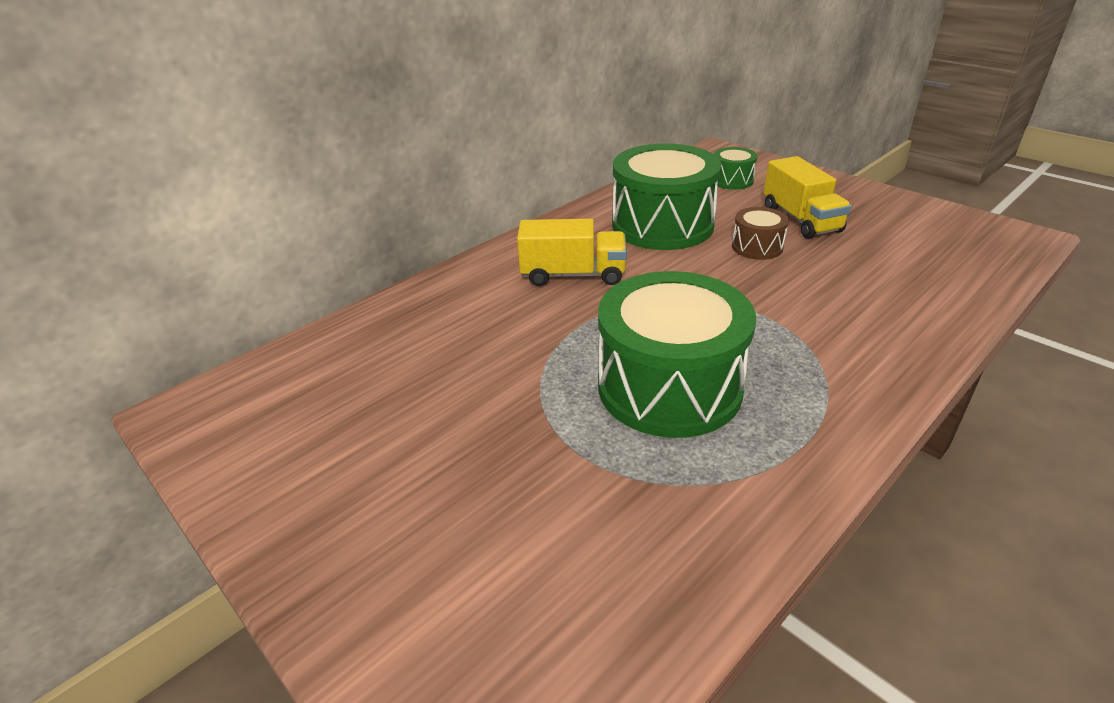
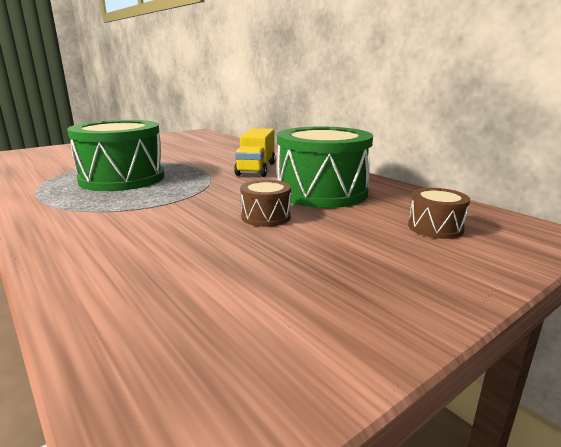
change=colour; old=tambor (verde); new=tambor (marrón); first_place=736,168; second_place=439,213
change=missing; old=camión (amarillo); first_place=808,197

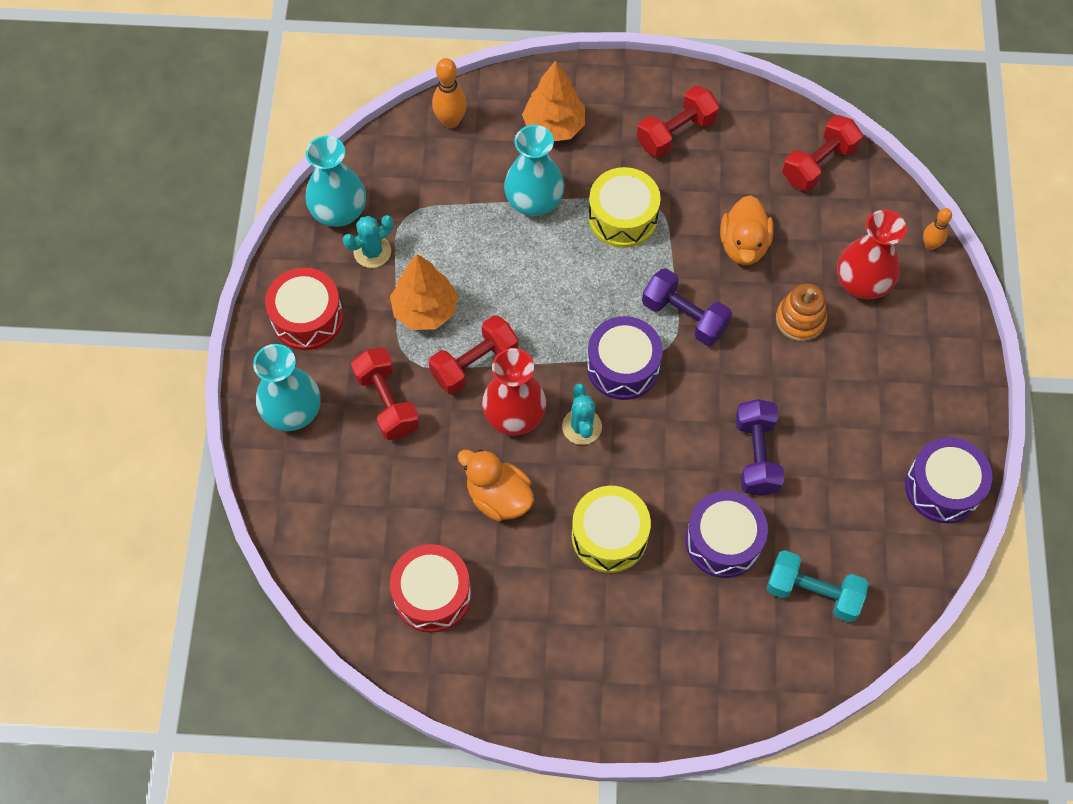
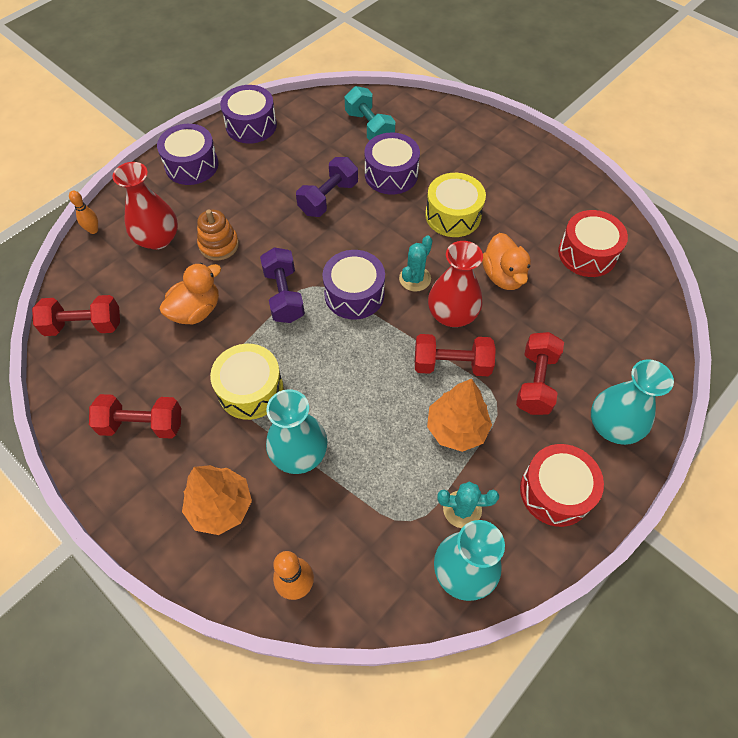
change=appeared; new=tambor (morado); second_place=188,154

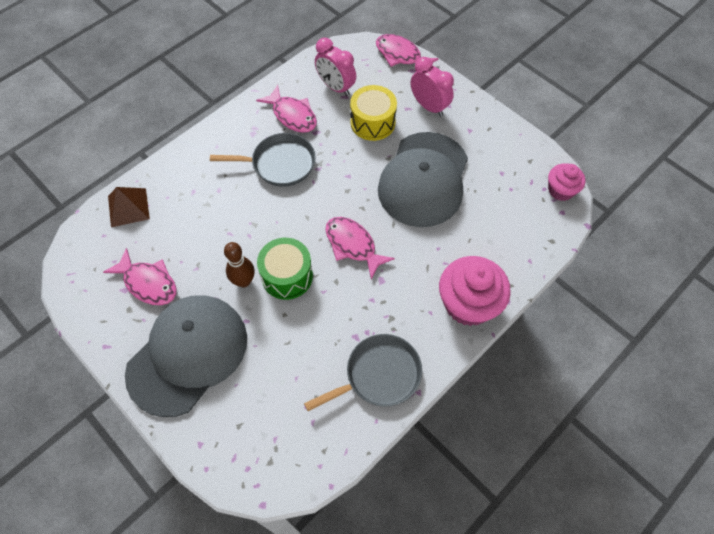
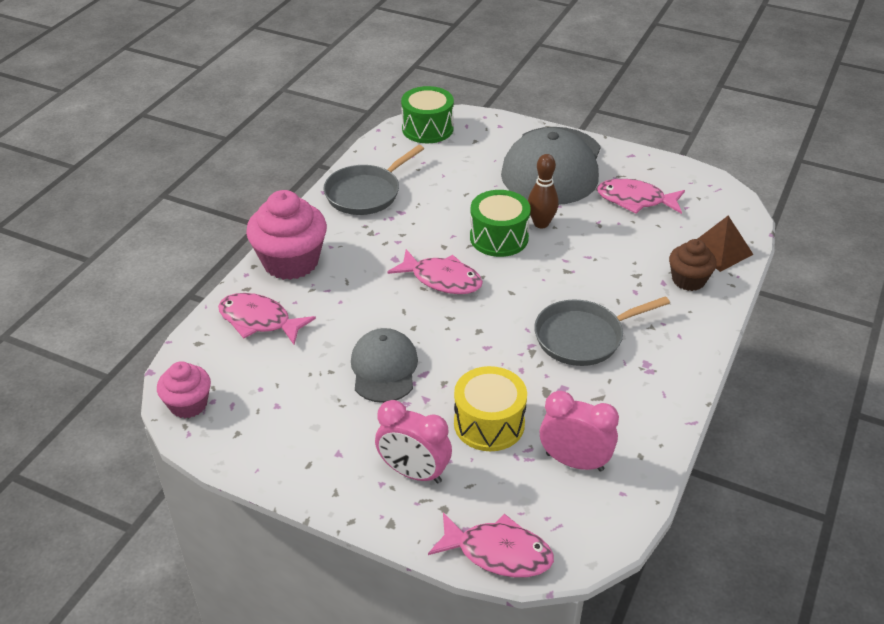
change=relocated; old=pez (rosa); first_place=286,109; second_place=267,319
change=size; old=gorra (gris); first_place=423,179; second_place=384,365; factor=0.56
change=appeared; new=tambor (verde); second_place=427,114
change=appeared; new=magdalena (marrón); second_place=693,265

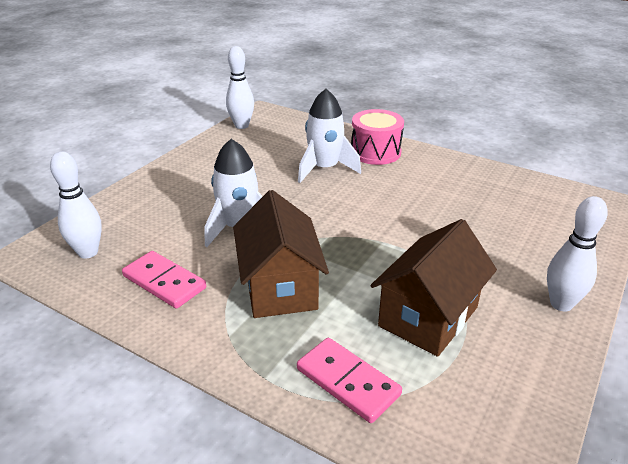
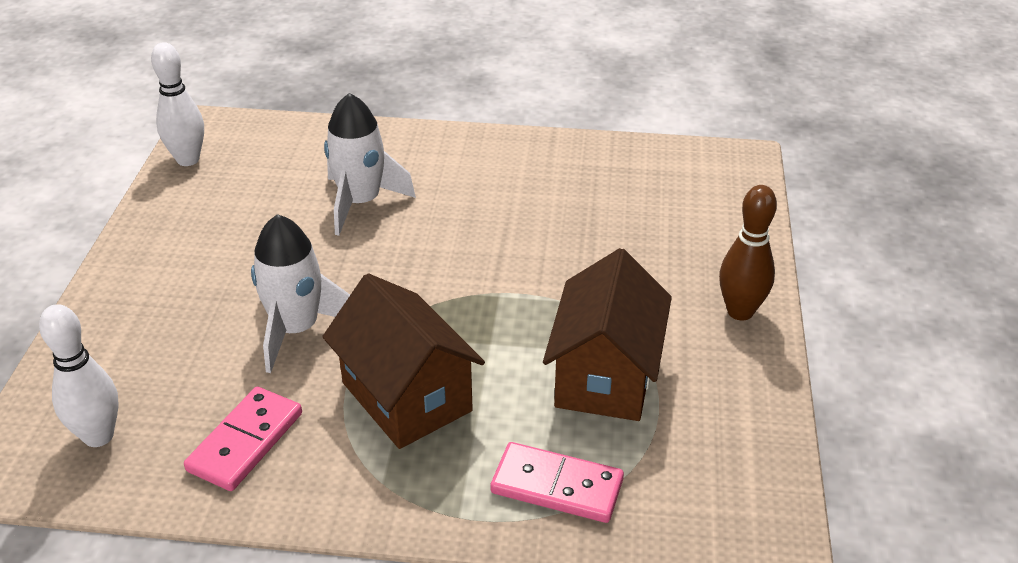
change=spun; old=ficha de dominó (rosa); first_place=164,280; second_place=243,439; degrees=-75
change=colour; old=bolo (blanco); new=bolo (marrón); first_place=577,254; second_place=748,253
change=missing; old=tambor (rosa); first_place=377,137

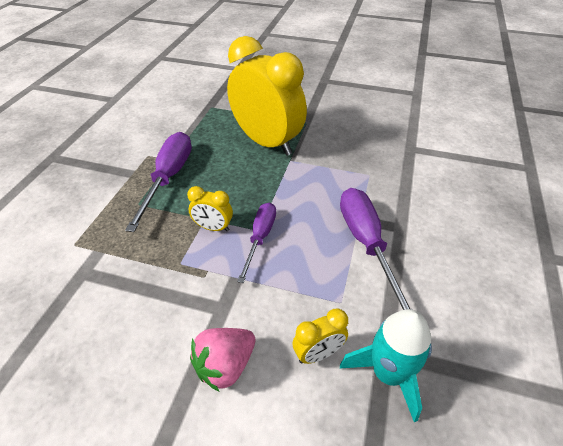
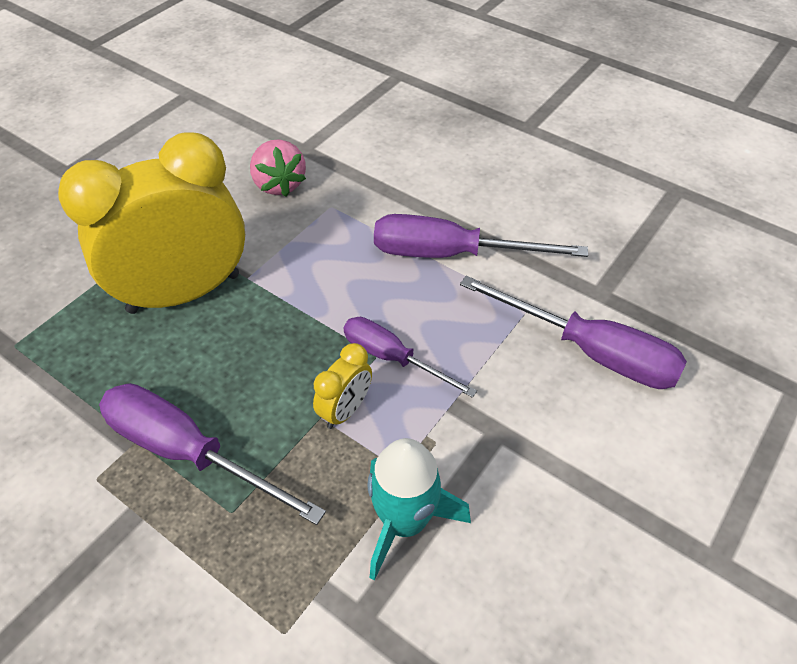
change=relocated; old=fresa (rosa); first_place=223,360; second_place=278,168
change=relocated; old=cohete (turquesa); first_place=386,365; second_place=419,509
change=exchanged; old=despertador (amarillo); new=destornillador (morado); first_place=320,336; second_place=573,332

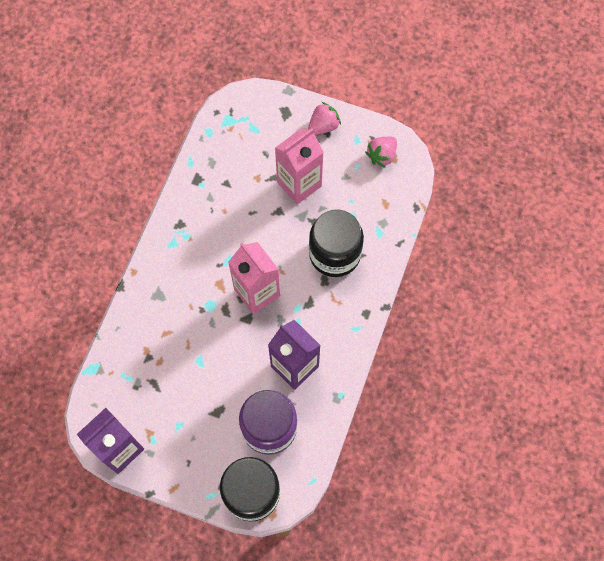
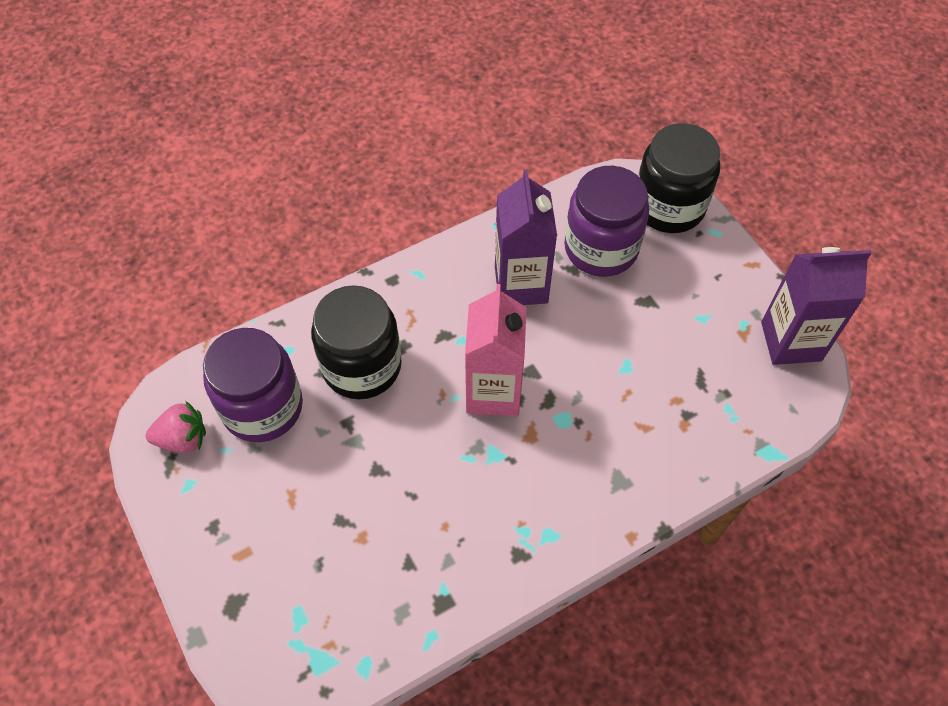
change=appeared; new=tarro (morado); second_place=253,385
change=missing; old=cartón de leche (rosa); first_place=299,166
change=missing; old=fresa (rosa); first_place=324,118

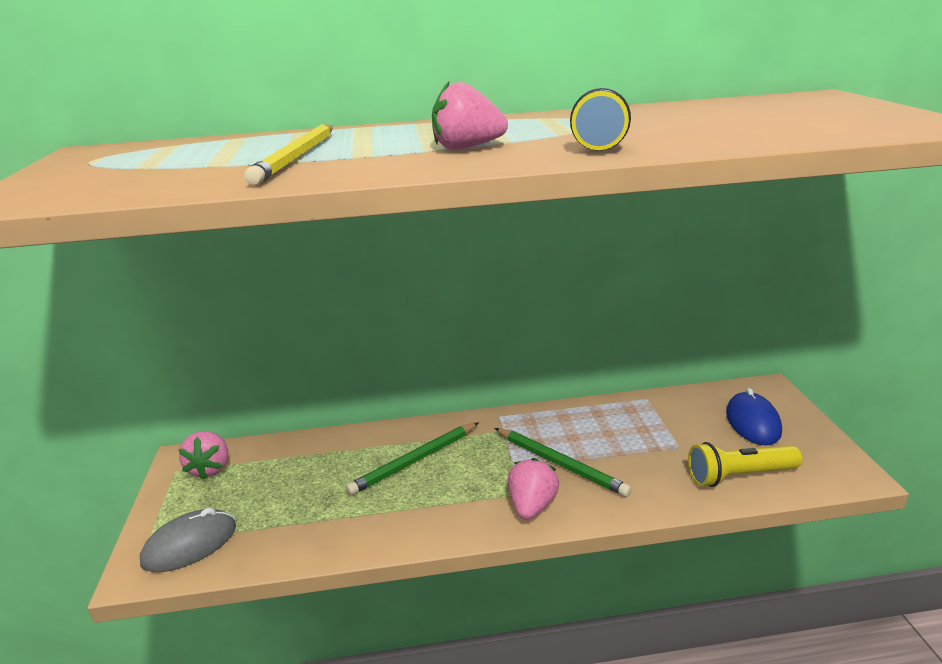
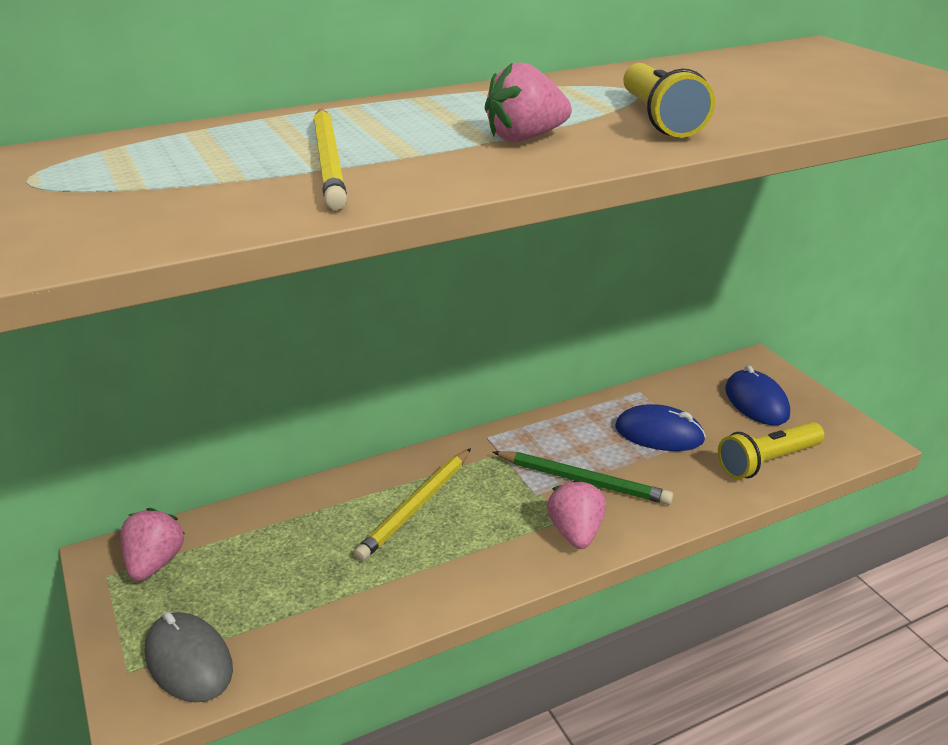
change=spun; old=fresa (rosa); first_place=203,455; second_place=152,544; degrees=-150
change=spun; old=ratón (gris); first_place=188,540; second_place=189,657; degrees=-75
change=colour; old=lápiz (verde); new=lápiz (amarillo); first_place=412,458; second_place=412,504
change=appeared; new=ratón (azul); second_place=660,427

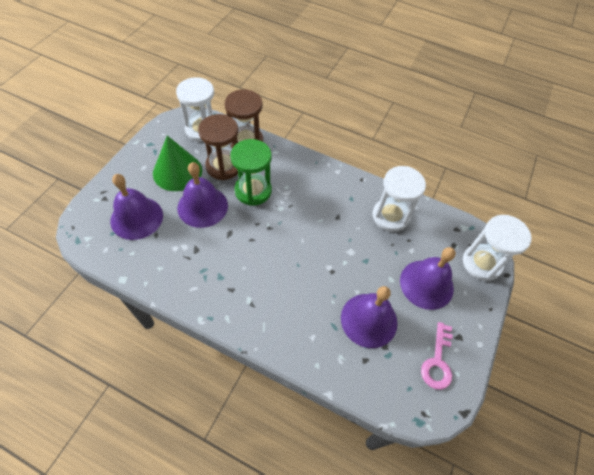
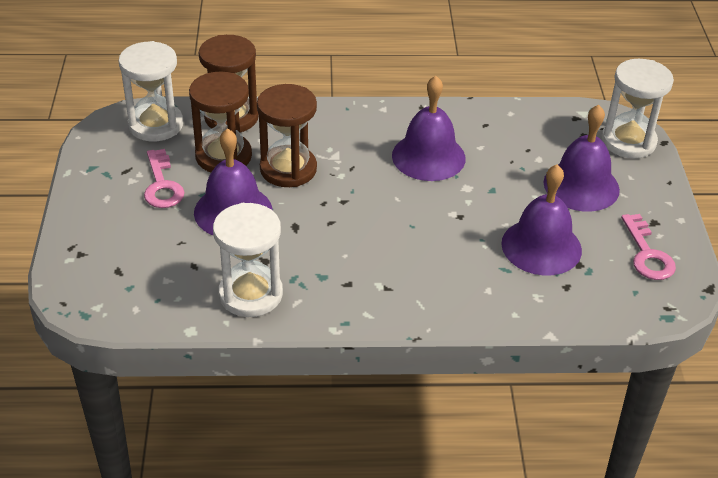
change=exchanged; old=cono (verde); new=llave (rosa); first_place=177,163; second_place=164,178
change=relocated; old=reloj de arena (blanco); first_place=399,199; second_place=248,260
change=colour; old=reloj de arena (verde); new=reloj de arena (marrón); first_place=251,172; second_place=287,135
change=relocated; old=campana (morado); first_place=136,207; second_place=429,128

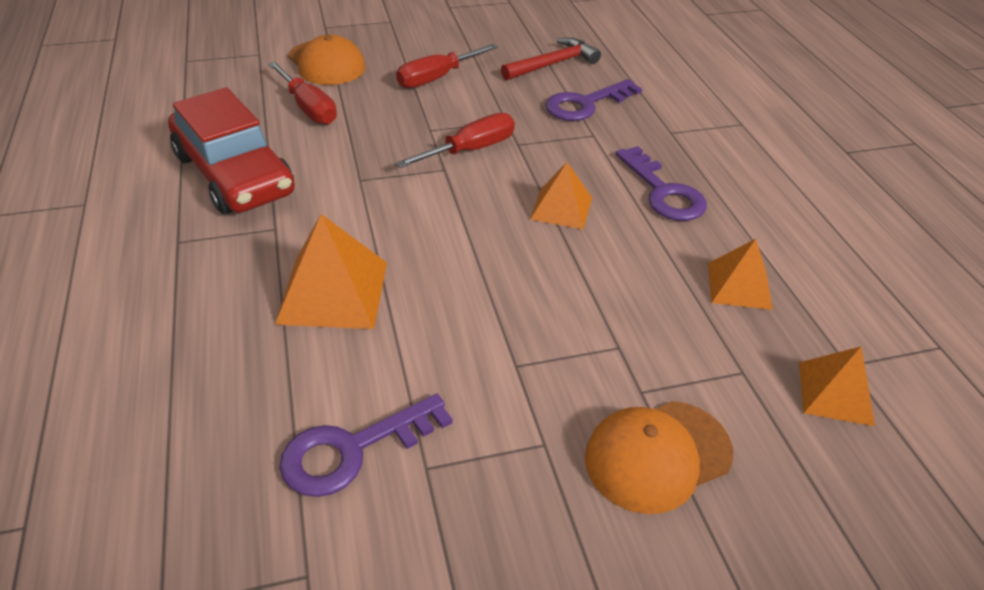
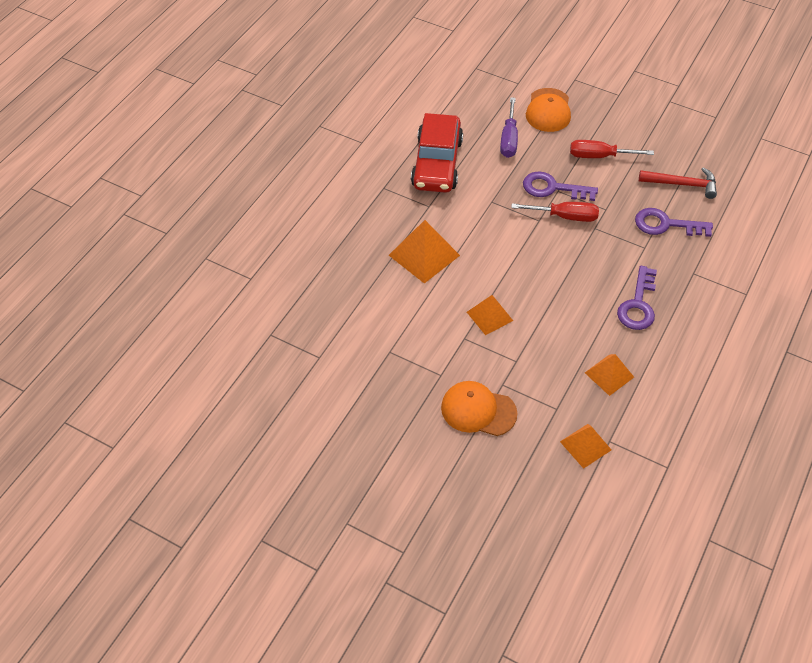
change=relocated; old=pirámide (naranja); first_place=561,195; second_place=490,315
change=colour; old=destornillador (rojo); new=destornillador (morado); first_place=302,93; second_place=509,127
change=relocated; old=llave (morado); first_place=366,445; second_place=560,186

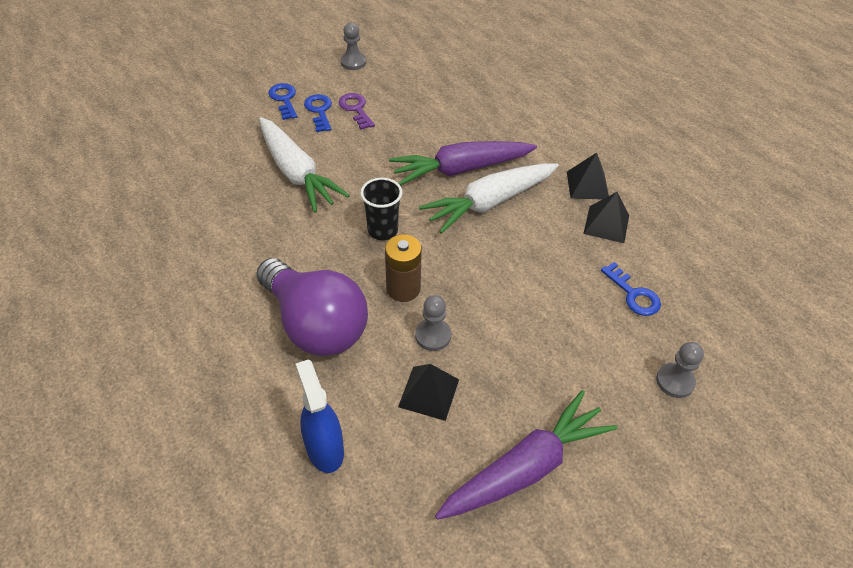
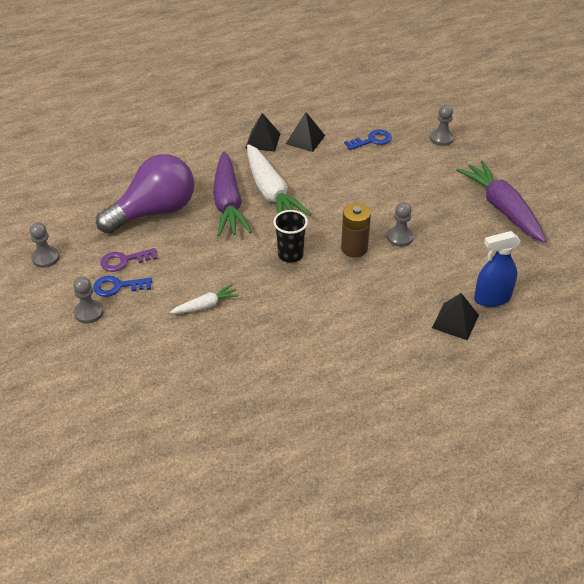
change=exchanged; old=llave (azul); new=peón (gris); first_place=283,101; second_place=88,300
change=relocated; old=bombilla (morado); first_place=312,307; second_place=145,194
change=size; old=zanahoria (blanco); first_place=304,165; second_place=204,299; factor=0.49
change=relocated; old=pirámide (negro); first_place=428,392; second_place=455,316

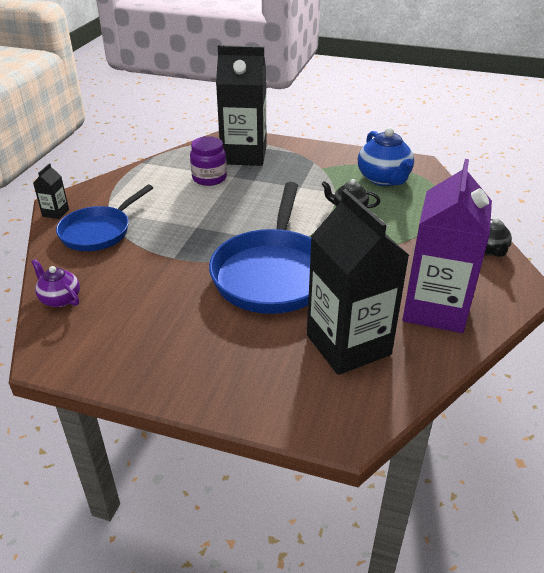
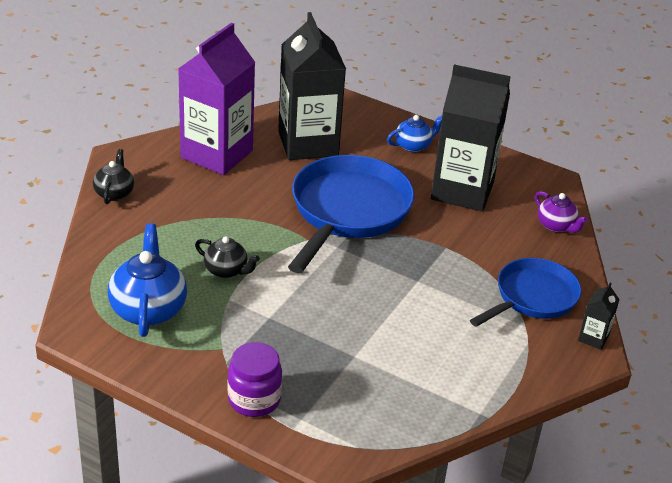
change=relocated; old=tarro (morado); first_place=208,161; second_place=255,379
change=appeared; new=tetera (azul); second_place=414,133
change=relocated; old=cartón de leche (negro); first_place=241,105; second_place=471,137

